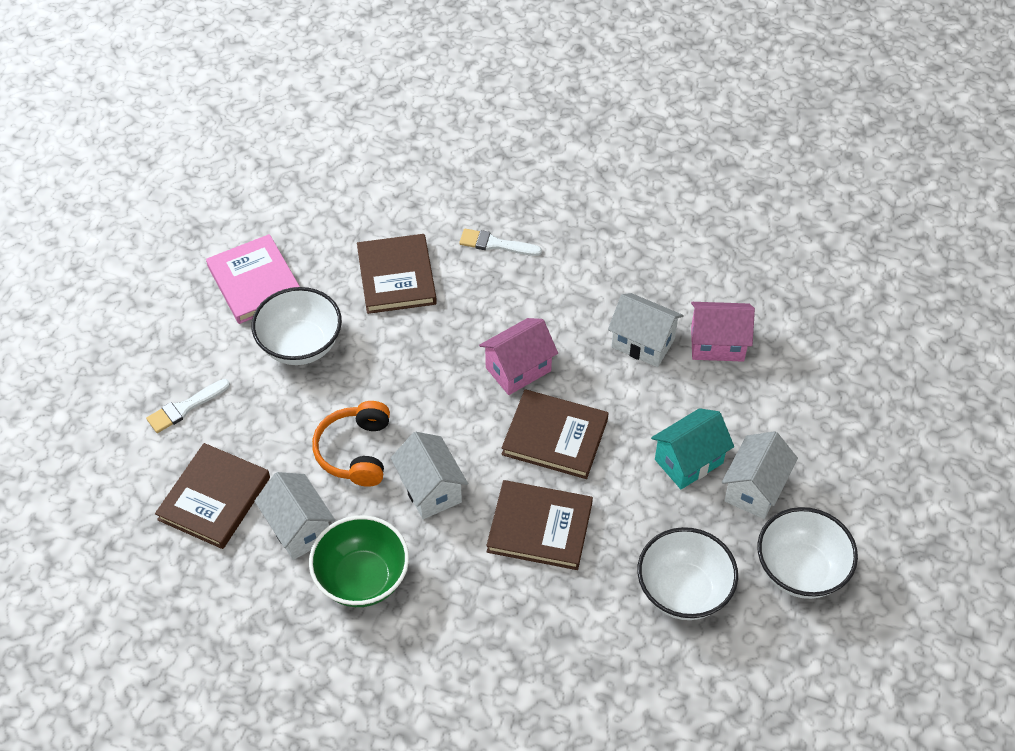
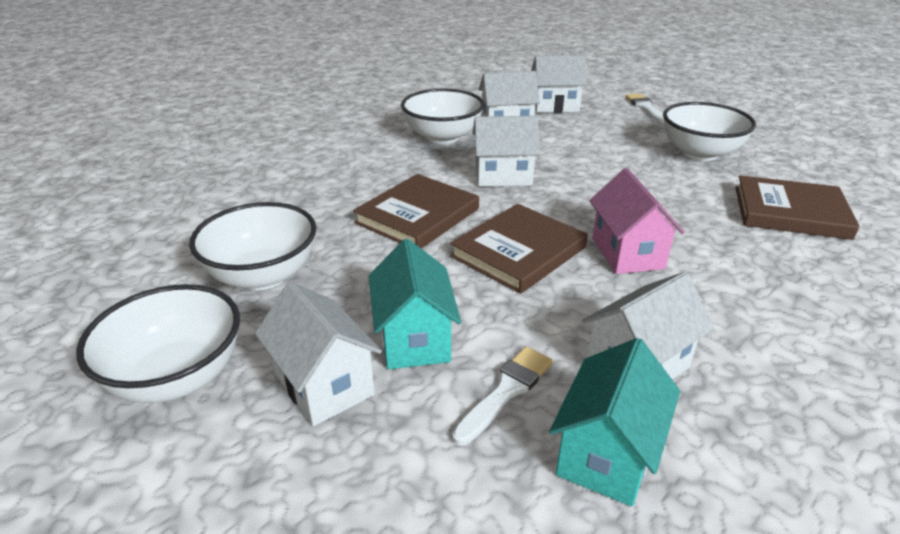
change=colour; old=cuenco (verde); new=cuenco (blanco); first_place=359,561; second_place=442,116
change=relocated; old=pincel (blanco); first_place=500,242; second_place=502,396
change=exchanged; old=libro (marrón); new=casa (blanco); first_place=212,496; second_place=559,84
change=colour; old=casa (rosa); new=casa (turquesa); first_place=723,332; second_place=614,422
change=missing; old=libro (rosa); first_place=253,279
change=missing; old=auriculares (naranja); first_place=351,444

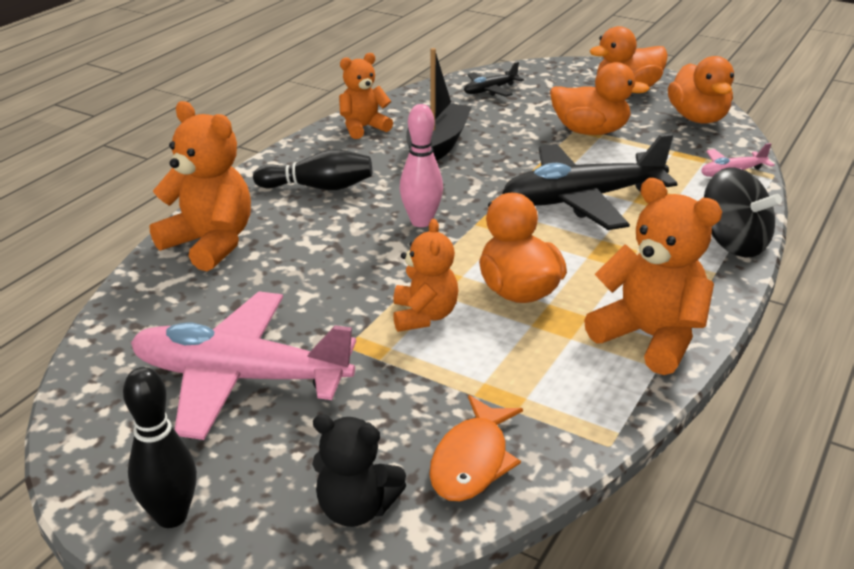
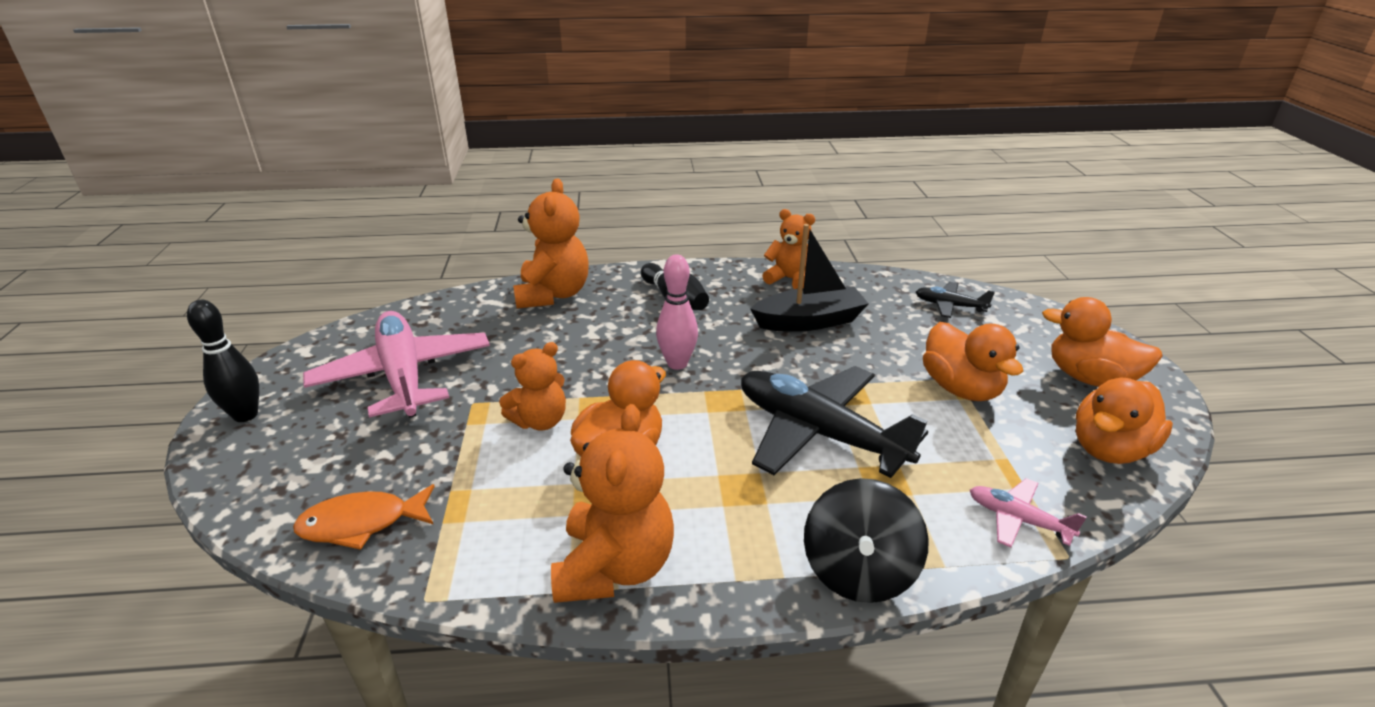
change=missing; old=osito (negro); first_place=359,470

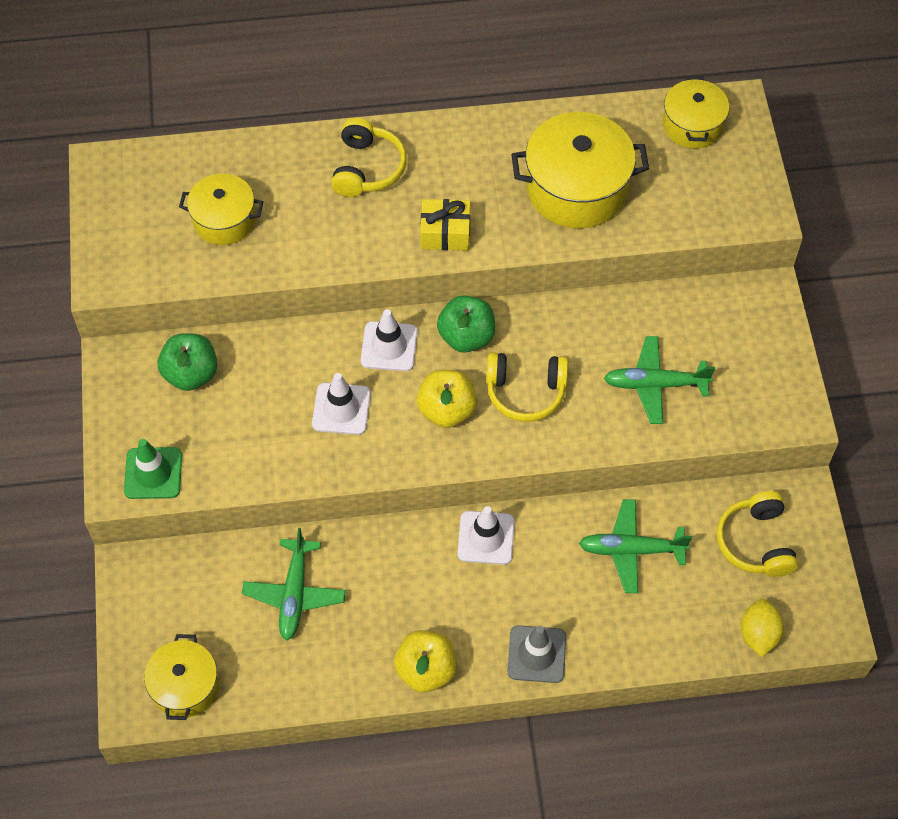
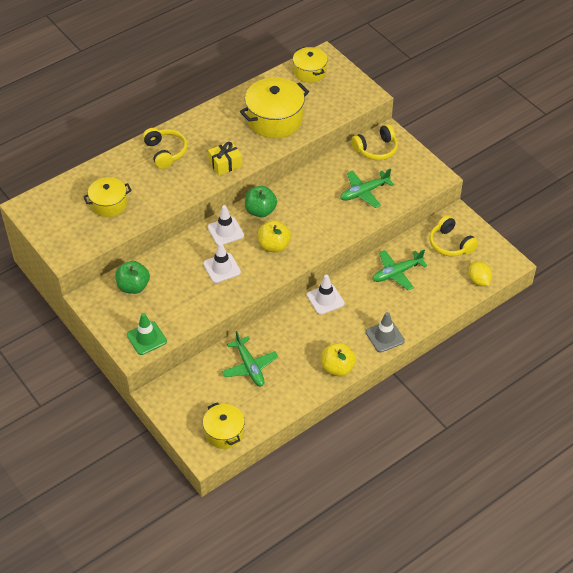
change=relocated; old=auriculares (amarillo); first_place=527,387; second_place=374,142

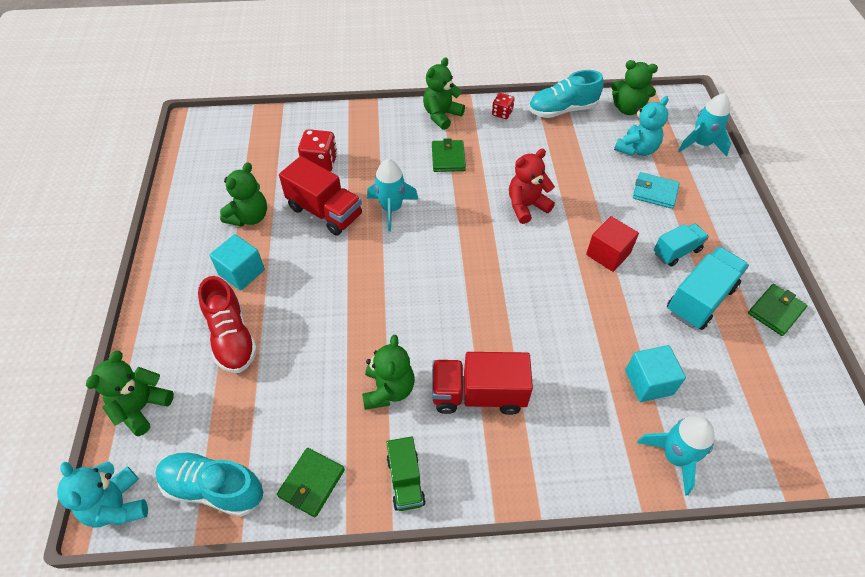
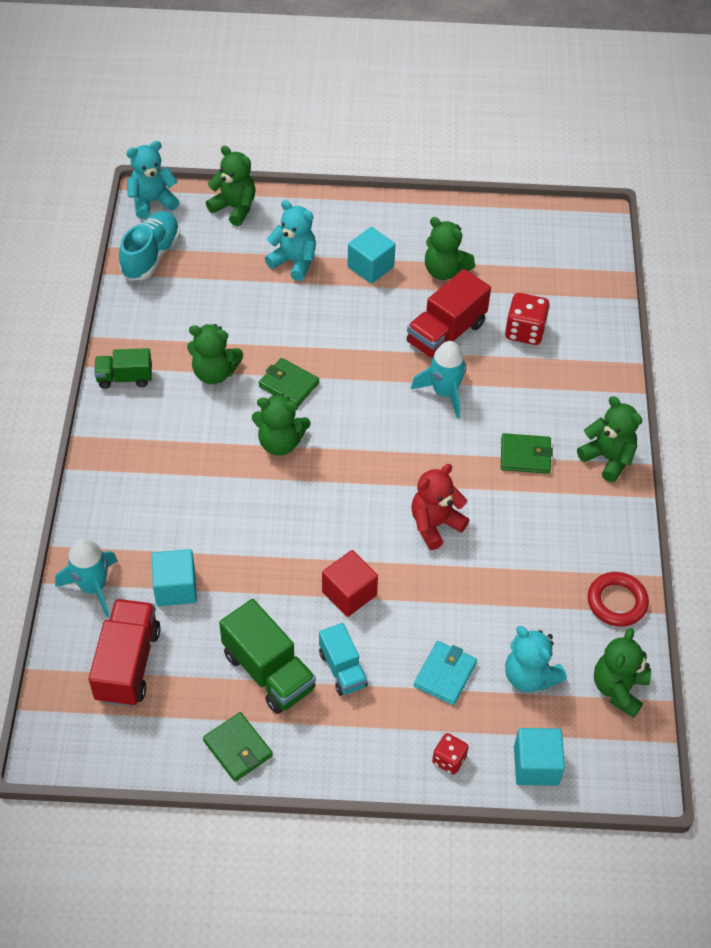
change=relocated; old=camión (rojo); first_place=482,383; second_place=125,653
change=colour; old=camión (turquesa); new=camión (verde); first_place=708,288; second_place=267,656
change=appeared; new=osito (verde); second_place=281,424
change=relocated; old=cartera (verde); first_place=311,482; second_place=289,382
change=exchanged; old=zapato (rojo); new=osito (turquesa); first_place=227,324; second_place=290,240
change=spun; old=osito (rojo); first_place=532,186; second_place=440,507; degrees=-105
change=relocated; old=dado (rojo); first_place=503,106; second_place=450,754
change=exchanged; old=cohete (turquesa); new=cubo (turquesa); first_place=704,125; second_place=539,757
change=exchanged; old=zapato (turquesa); new=anillo (rojo); first_place=566,94; second_place=618,599

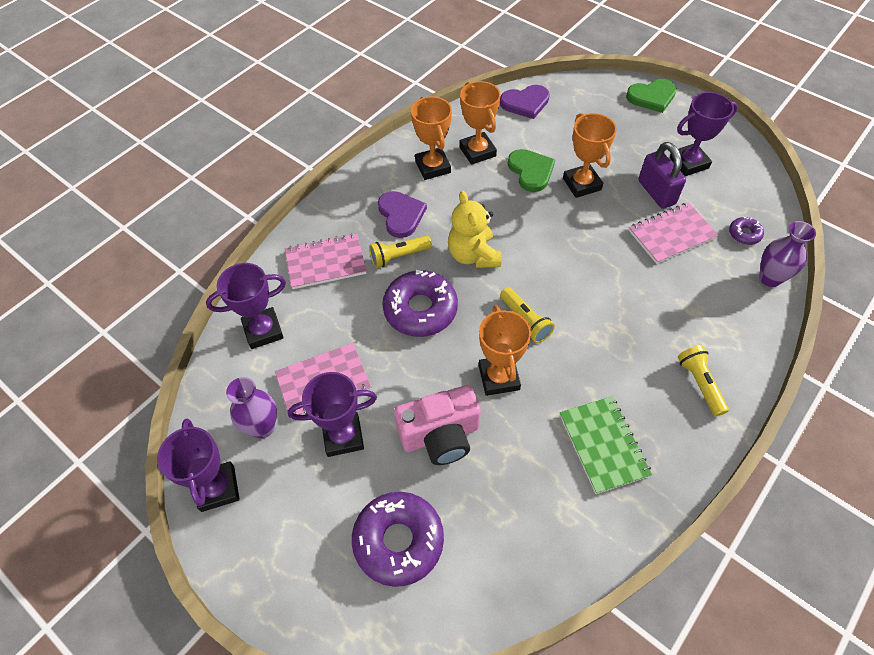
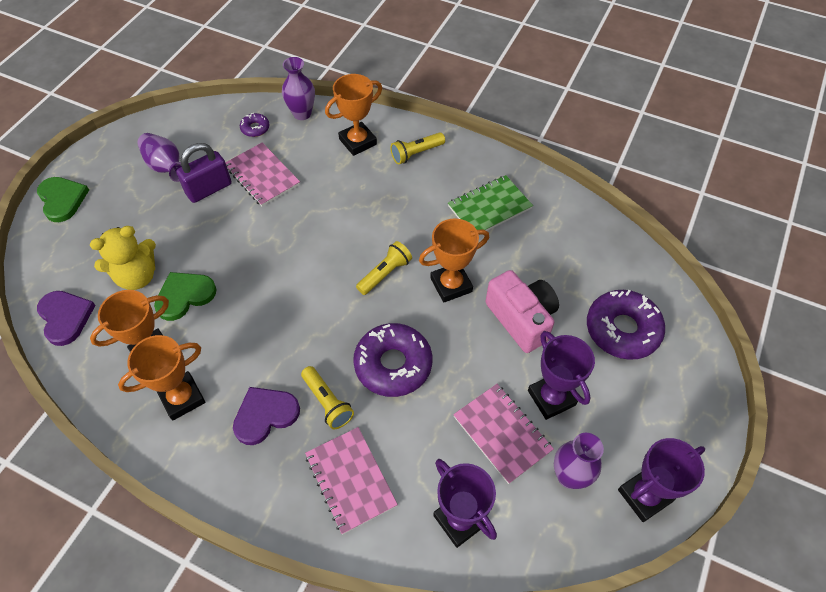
change=relocated; old=osito (amarillo); first_place=474,229; second_place=123,258
change=exchanged; old=trofeo (morado); new=florero (morado); first_place=704,134; second_place=159,157
change=relocated; old=trofeo (naranja); first_place=590,155; second_place=353,115

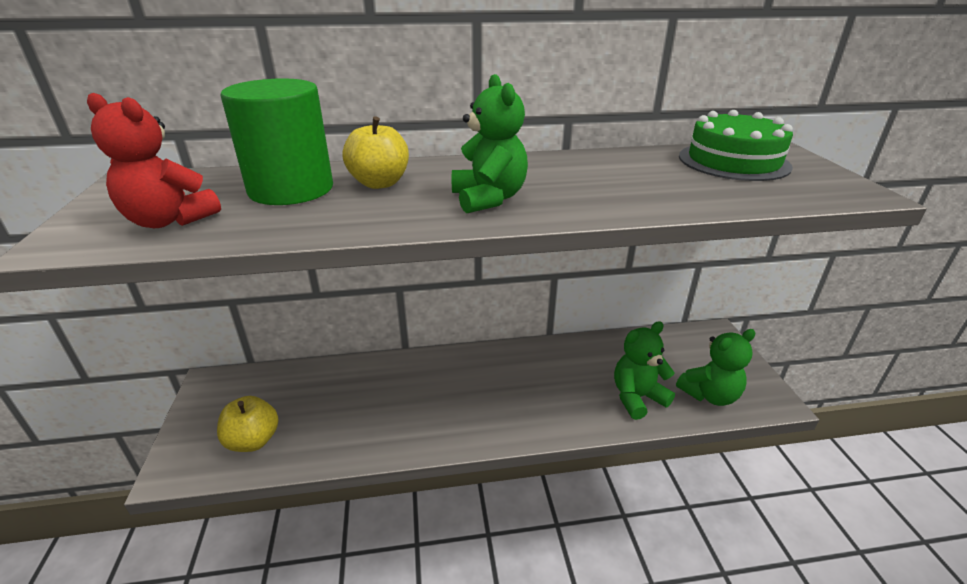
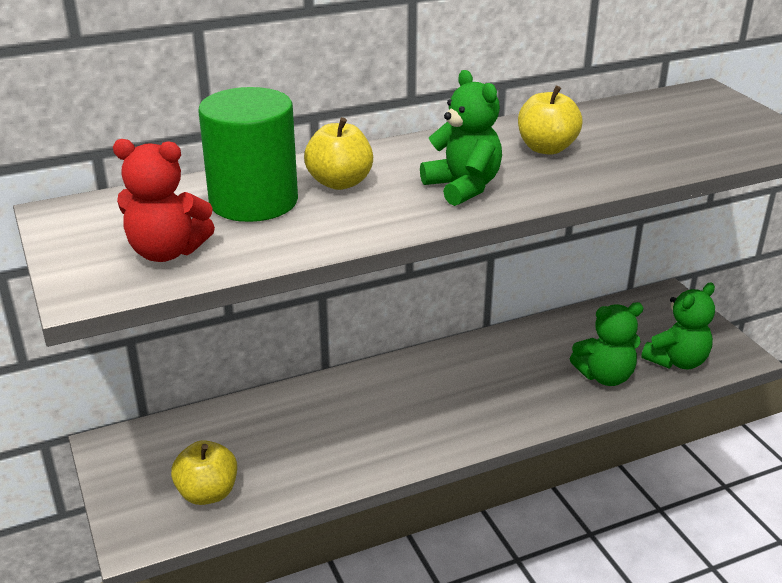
change=appeared; new=manzana (amarillo); second_place=550,120
change=spun; old=osito (verde); first_place=644,370; second_place=607,344; degrees=-150
change=missing; old=tarta (verde); first_place=736,145

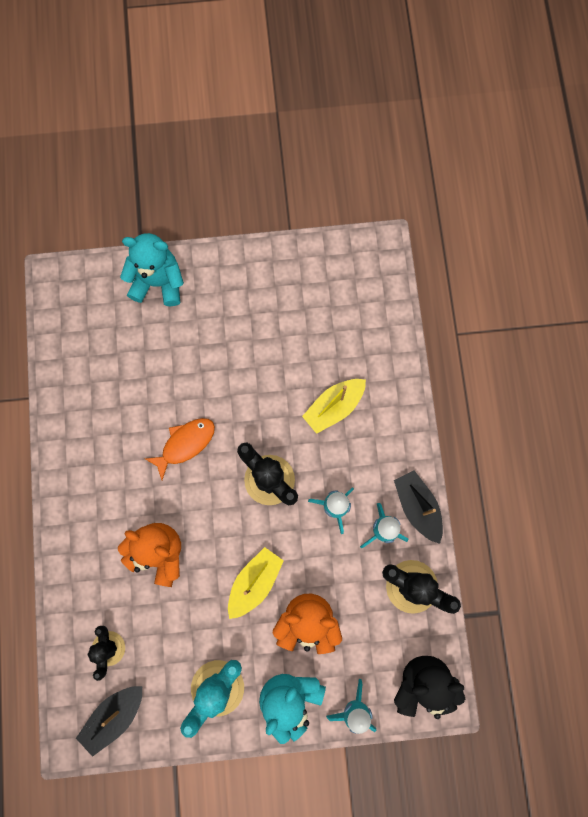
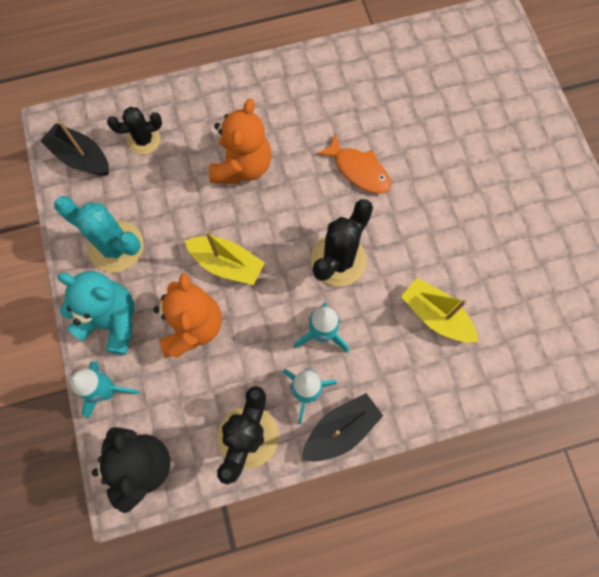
change=missing; old=osito (turquesa); first_place=152,269

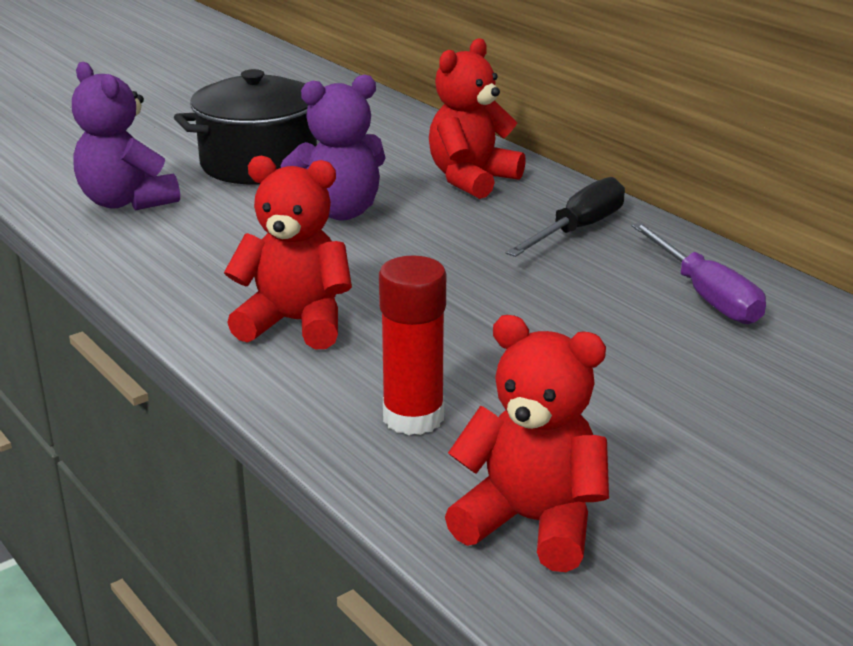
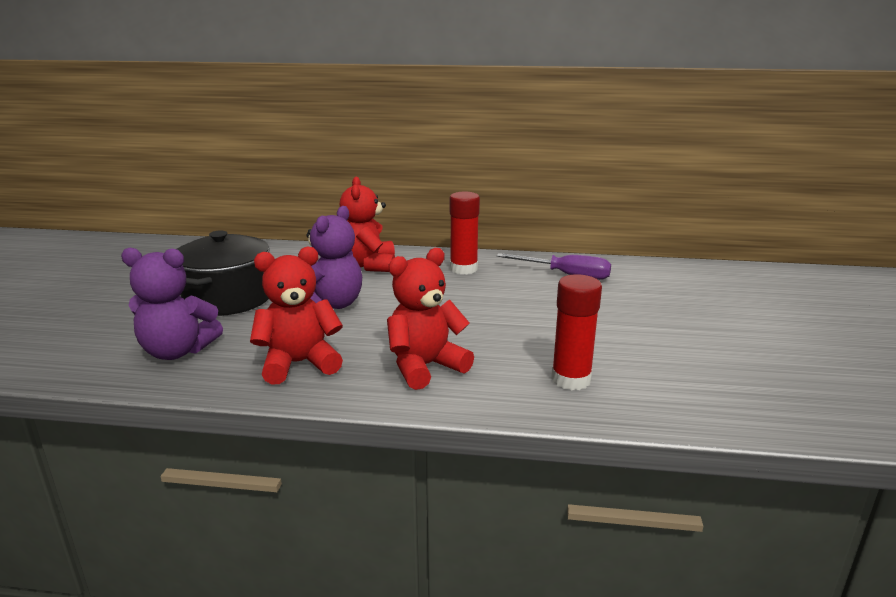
change=relocated; old=osito (rojo); first_place=527,443; second_place=296,315
change=exchanged; old=destornillador (negro); new=barra de pegamento (rojo); first_place=565,217; second_place=465,233

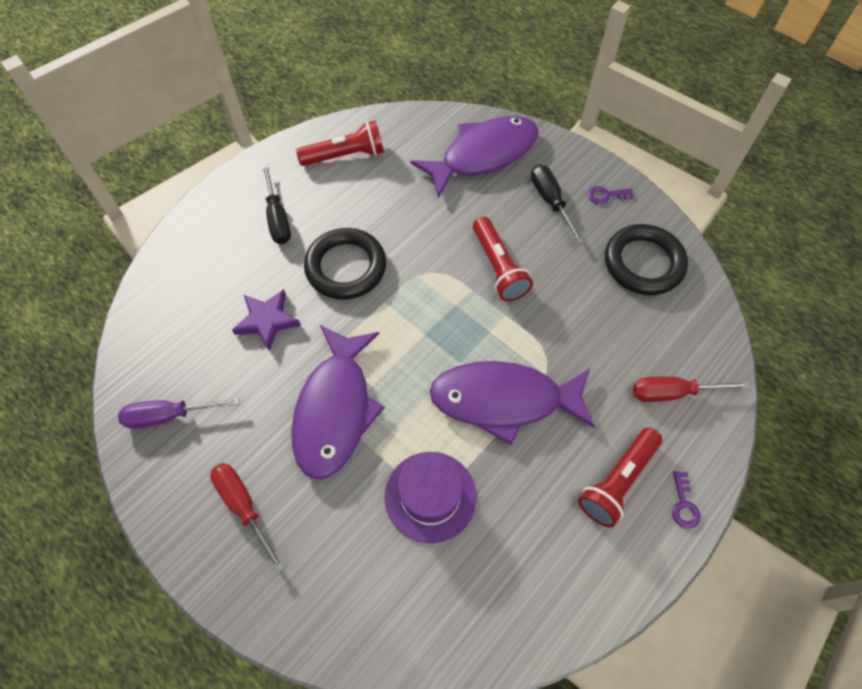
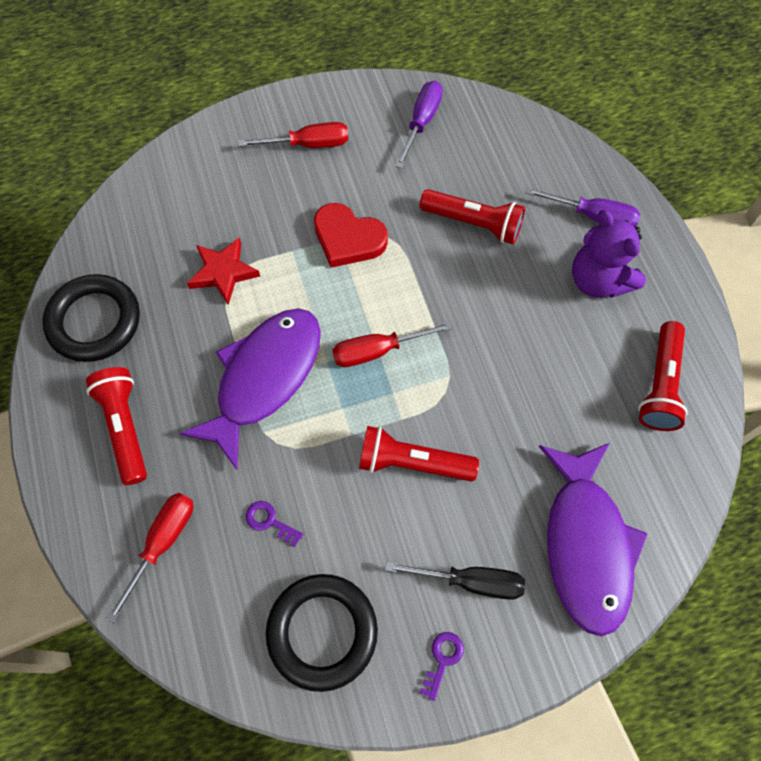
change=relocated; old=anillo (negro); first_place=345,263; second_place=91,318
change=exchanged; old=sombrero (morado); new=estrella (rojo); first_place=430,497; second_place=223,271
change=relocated; old=llave (morado); first_place=686,500; second_place=274,524
change=exchanged; old=pez (morado); new=corazón (rojo); first_place=338,402; second_place=351,235
change=appeared; new=destornillador (rojo); second_place=392,344
change=exchanged; old=estrella (morado); new=lámpara de mano (rojo); first_place=266,320; second_place=472,216
change=appeared; new=destornillador (morado); second_place=583,207
change=exchanged; old=destornillador (negro); new=osito (morado); first_place=276,204; second_place=609,254

